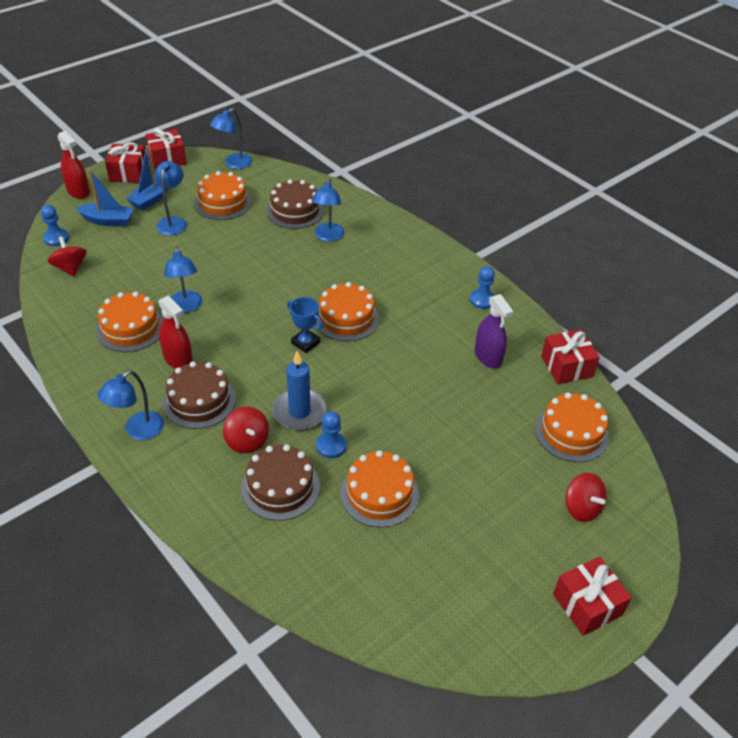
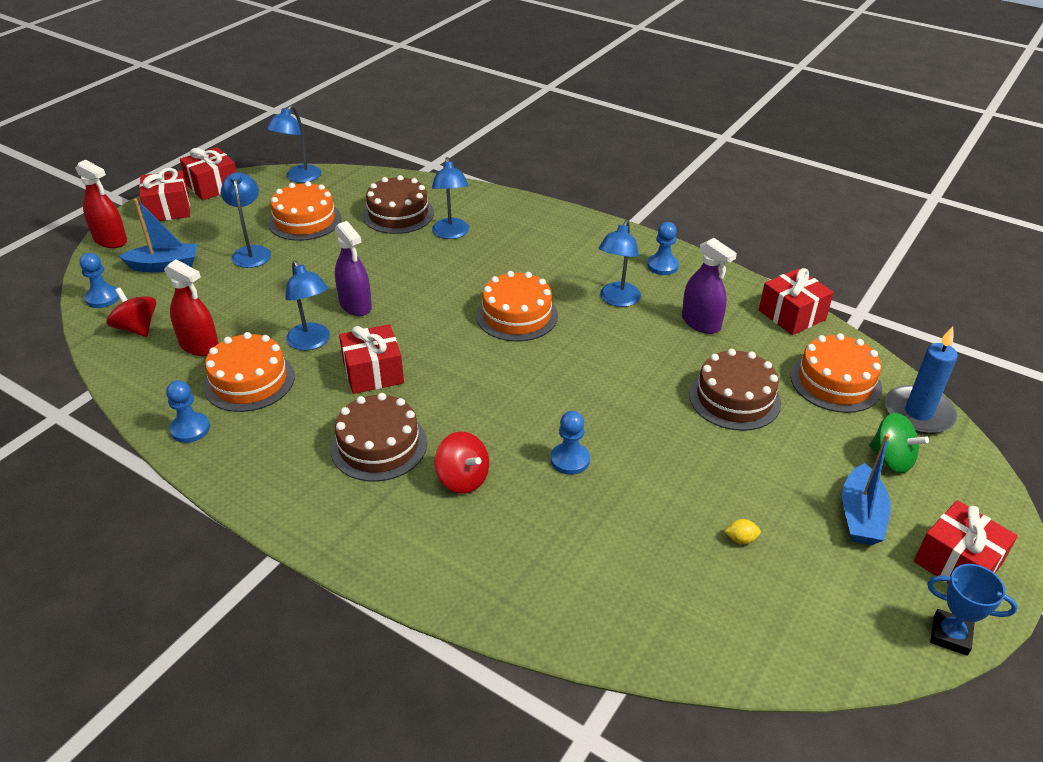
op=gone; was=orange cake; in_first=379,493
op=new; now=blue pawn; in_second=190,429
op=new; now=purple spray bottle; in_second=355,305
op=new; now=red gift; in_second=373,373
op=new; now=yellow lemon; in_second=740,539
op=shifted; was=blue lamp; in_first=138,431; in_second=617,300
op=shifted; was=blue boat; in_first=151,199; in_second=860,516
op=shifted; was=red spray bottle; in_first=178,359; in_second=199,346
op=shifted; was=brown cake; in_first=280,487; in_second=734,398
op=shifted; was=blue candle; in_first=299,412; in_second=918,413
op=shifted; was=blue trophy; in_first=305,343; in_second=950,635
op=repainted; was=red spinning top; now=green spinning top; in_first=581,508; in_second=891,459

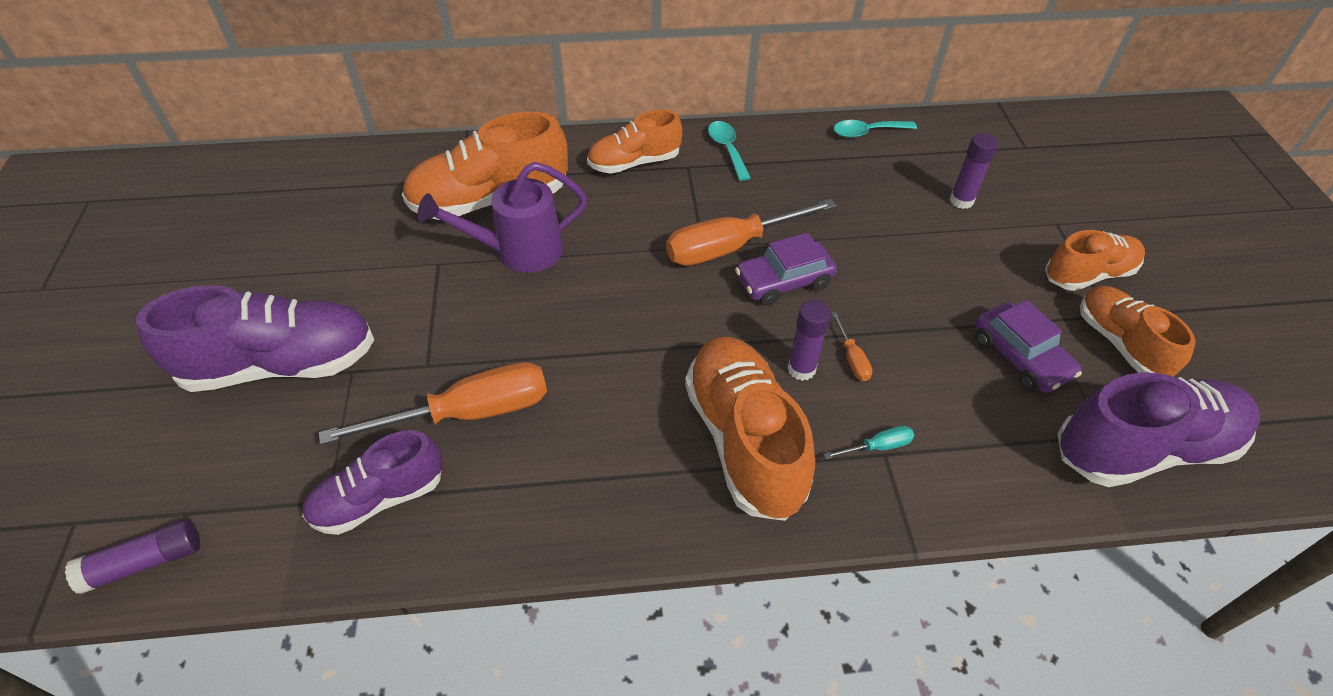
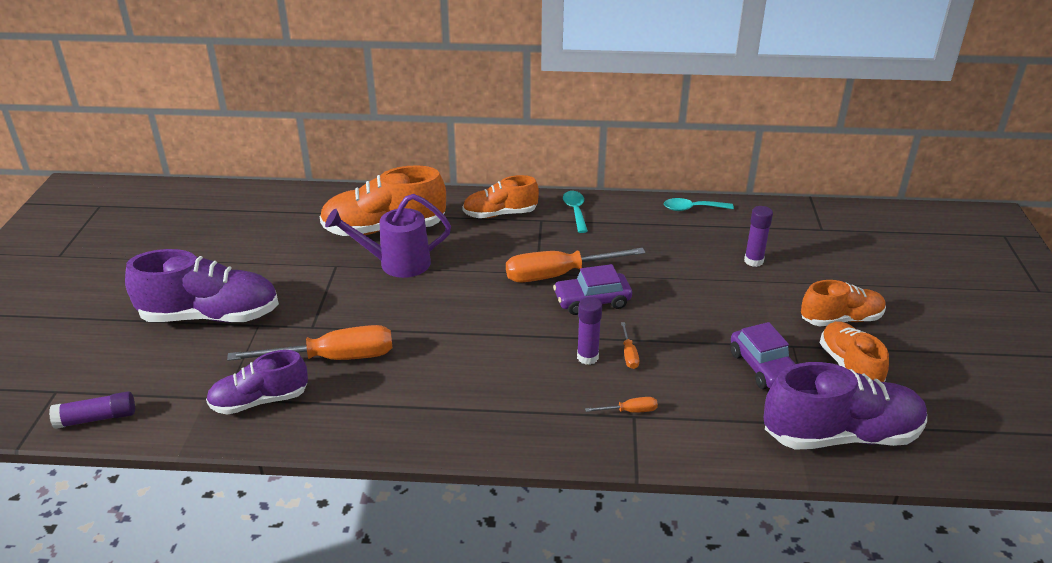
op=gone; was=orange shoe; in_first=744,440
op=repainted; was=turquoise screwdriver; now=orange screwdriver; in_first=877,447; in_second=630,411

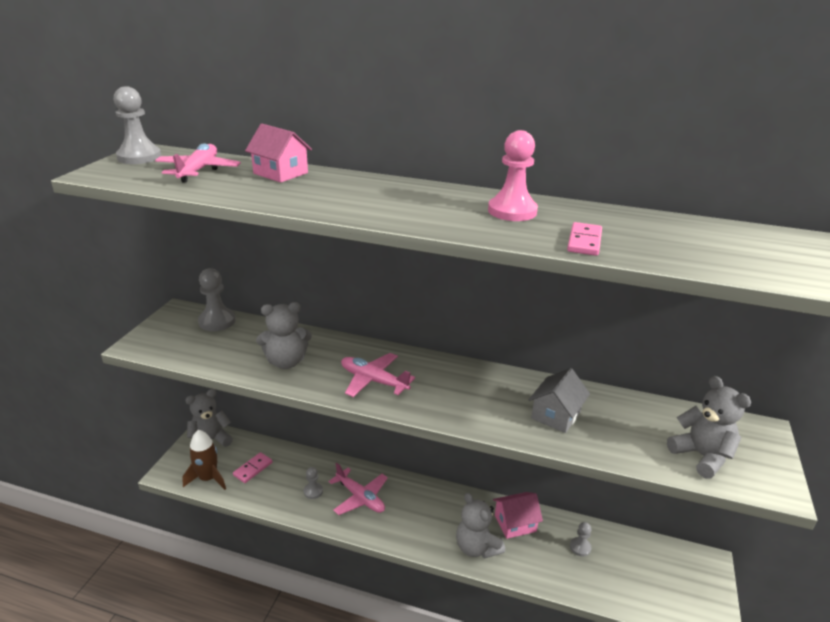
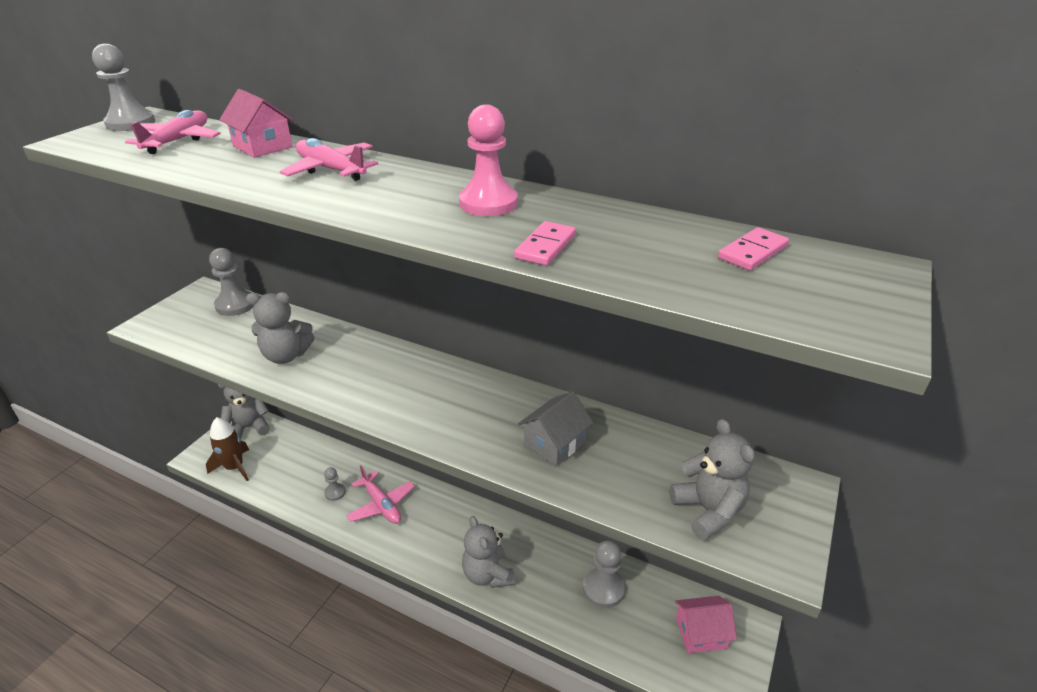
op=shifted; was=pink domino; in_first=253,469; in_second=753,252
op=shifted; was=pink plane; in_first=373,381; in_second=331,170
op=shifted; was=pink house; in_first=515,523; in_second=701,633
op=scaled; was=grey pawn; in_first=580,547; in_second=603,588; ratio=1.77

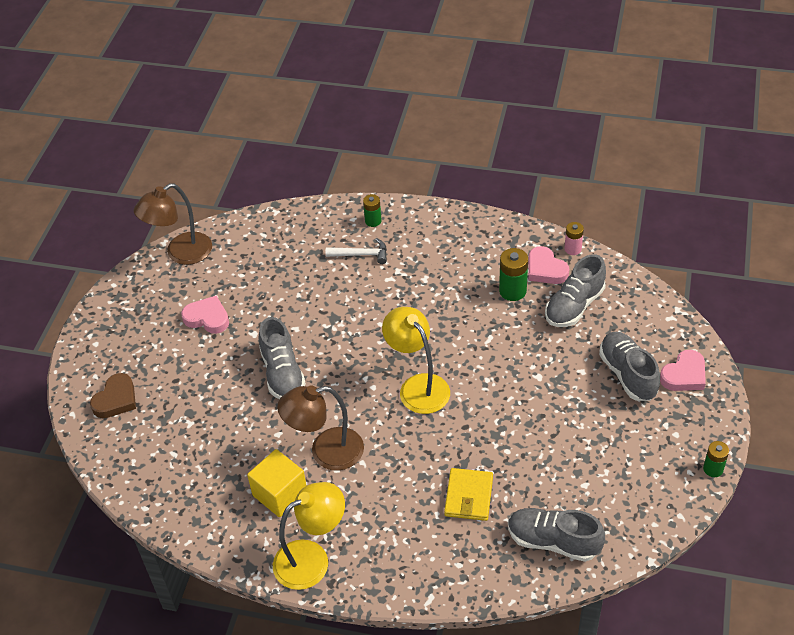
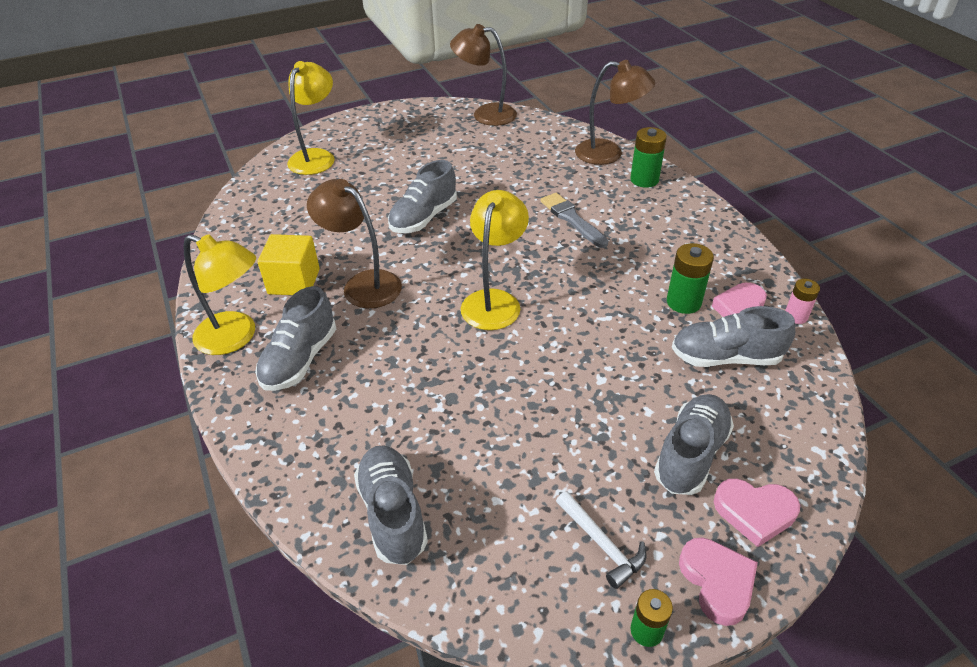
op=gone; was=yellow wallet; in_first=468,496
op=new; now=grey shoe; in_second=300,359
op=new; now=grey brush; in_second=572,219
op=new; now=brown lamp; in_second=608,154
op=shifted; was=pink heart; in_first=207,318; in_second=717,582
op=shifted; was=white hammer; in_first=361,254; in_second=602,544
op=swapped; was=brown heart; now=yellow lamp; in_first=116,399; in_second=316,157
op=scaled; was=green battery; in_first=373,221; in_second=644,180; ratio=1.56

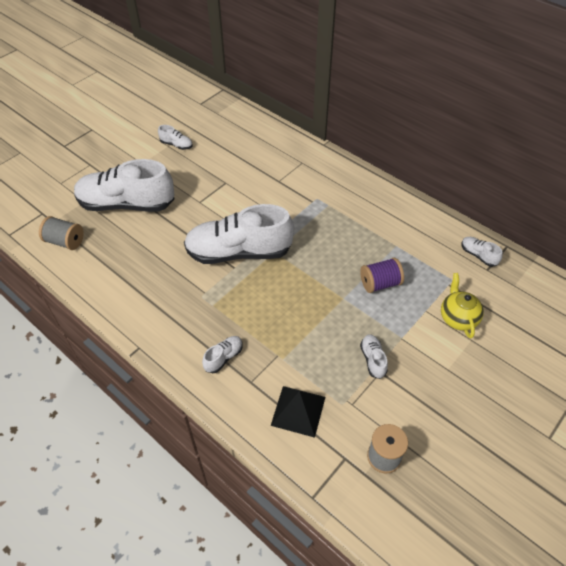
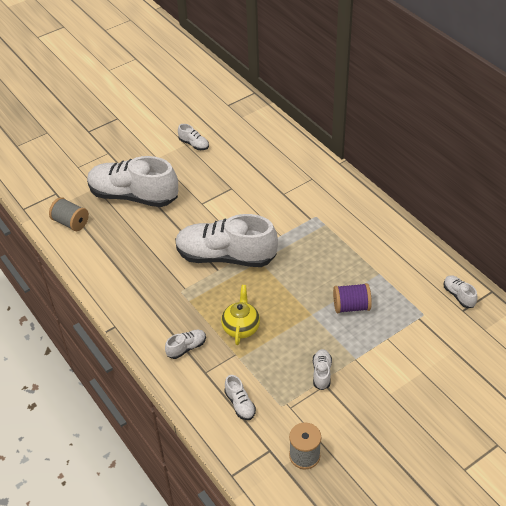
op=shifted; was=yellow teapot; in_first=458,318; in_second=241,327
op=swapped; was=black pyramid; now=white shoe; in_first=298,411; in_second=240,404

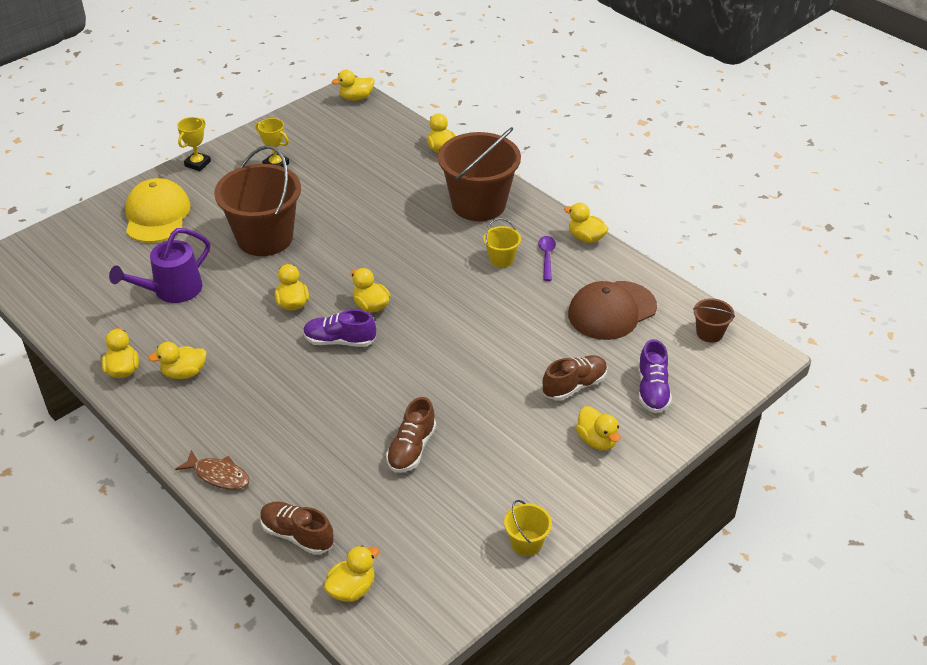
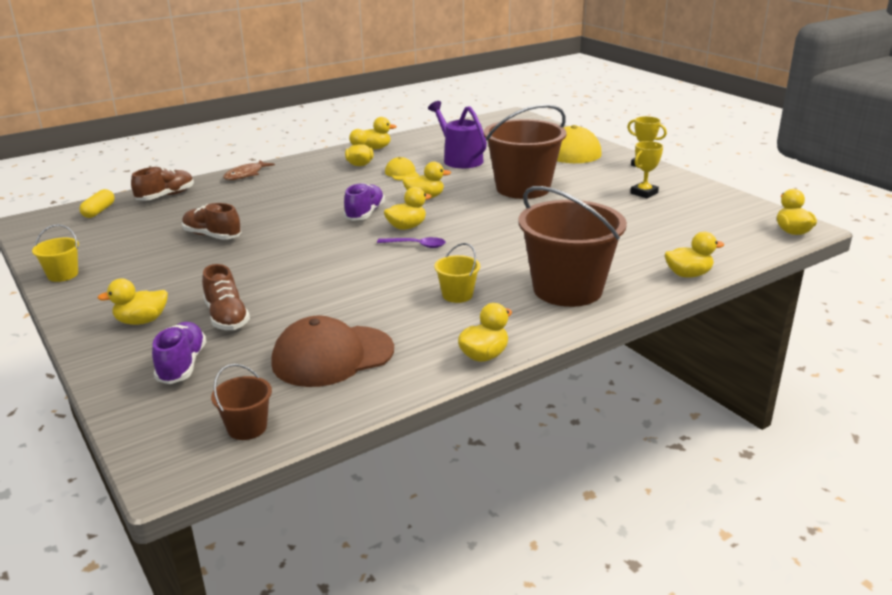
op=new; now=yellow cap; in_second=402,173
op=shifted; was=purple spoon; in_first=546,257; in_second=416,245
op=swapped; was=yellow duck; now=yellow capsule; in_first=352,589; in_second=99,211
op=rotated; was=brown cap; in_first=611,310; in_second=332,356; clockwise=-90
op=rotated; was=purple shoe; in_first=652,390; in_second=182,365; clockwise=75

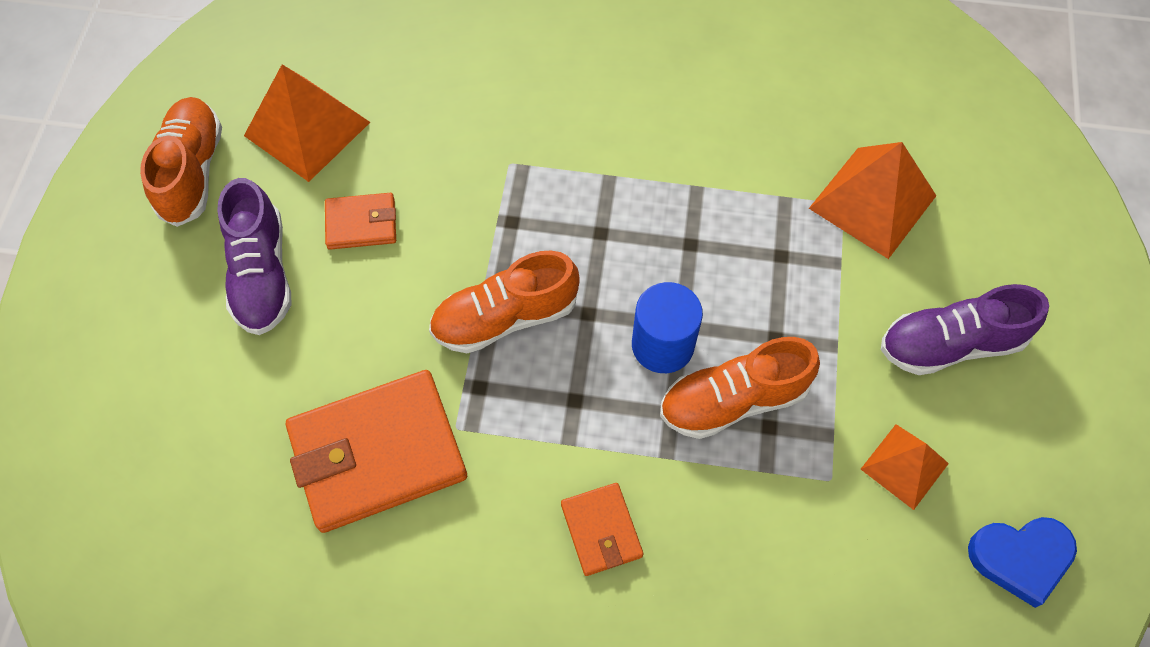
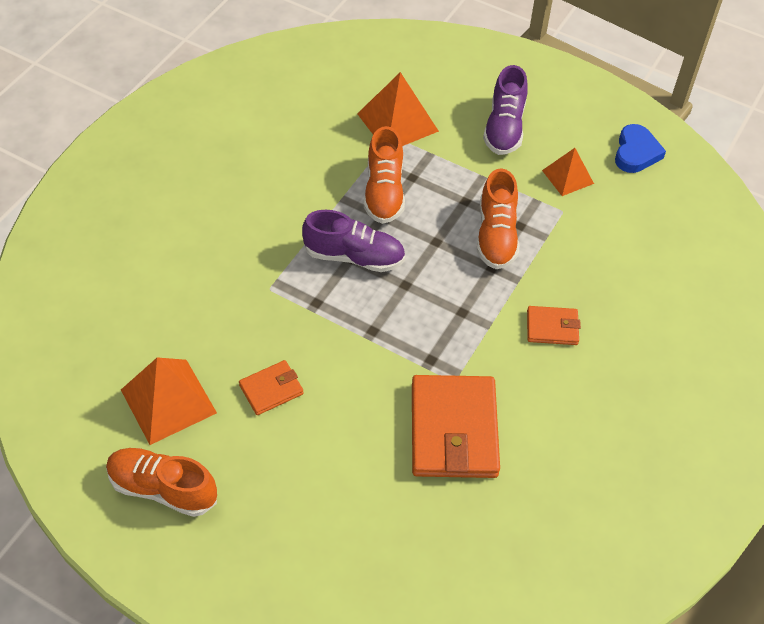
op=gone; was=blue cylinder; in_first=662,345
op=shifted; was=purple shoe; in_first=262,274; in_second=354,257
op=shifted; was=orange shoe; in_first=505,317; in_second=384,192
op=rotated; was=orange wallet; in_first=361,224; in_second=271,389; clockwise=45

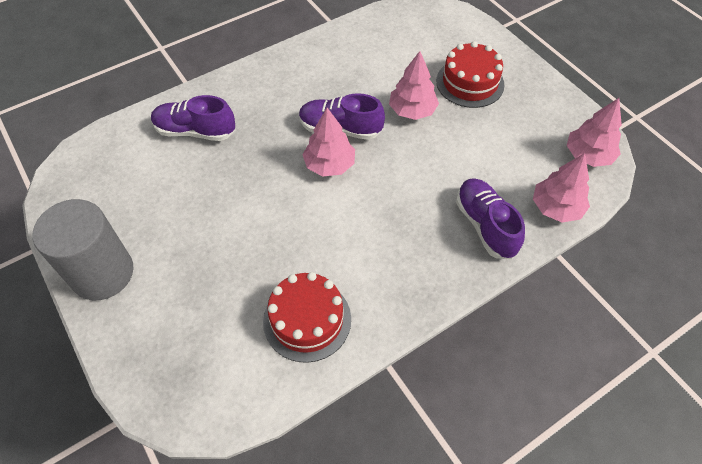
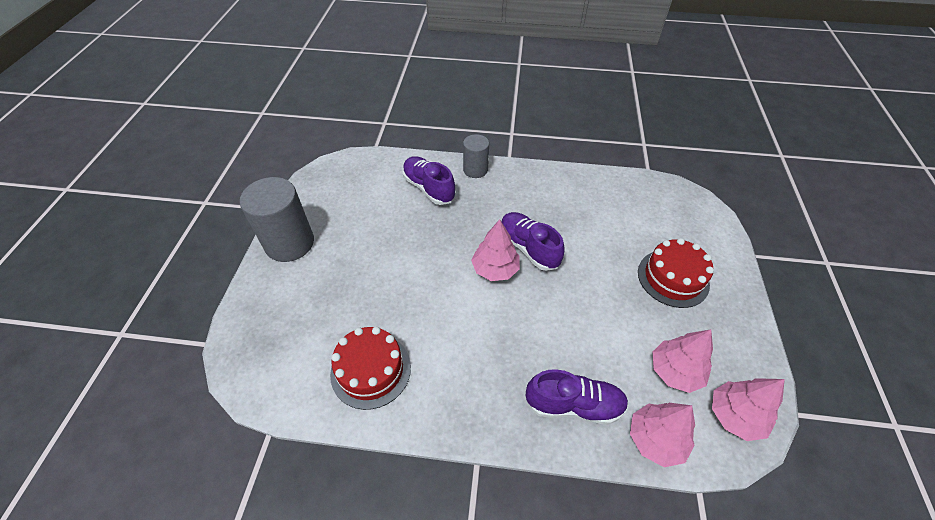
op=new; now=grey cylinder; in_second=475,170
op=shifted; was=pink tree; in_first=412,110; in_second=675,371
op=rotated; was=purple shoe; in_first=485,225; in_second=573,405; clockwise=75

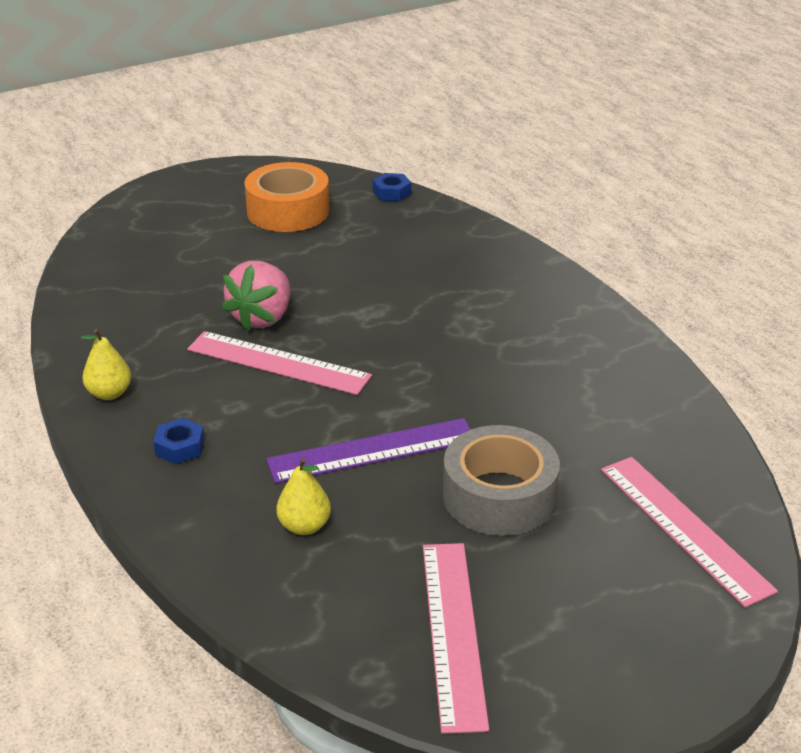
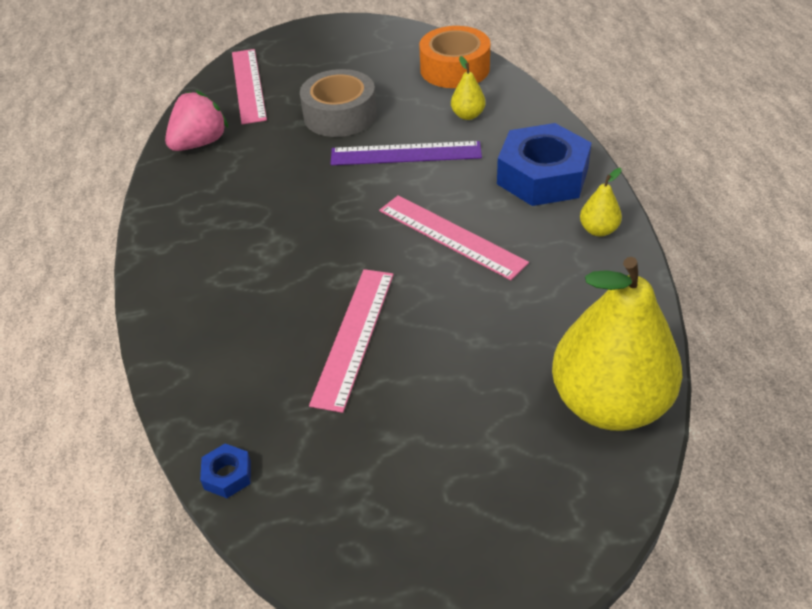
op=new; now=yellow pear; in_second=609,403
op=shifted; was=pink strawberry; in_first=262,318; in_second=200,143
op=shifted; was=orange tape; in_first=288,211; in_second=454,69
op=shifted; was=pink ruler; in_first=453,632; in_second=354,336
op=scaled; was=blue nut; in_first=180,447; in_second=542,176; ratio=2.44

